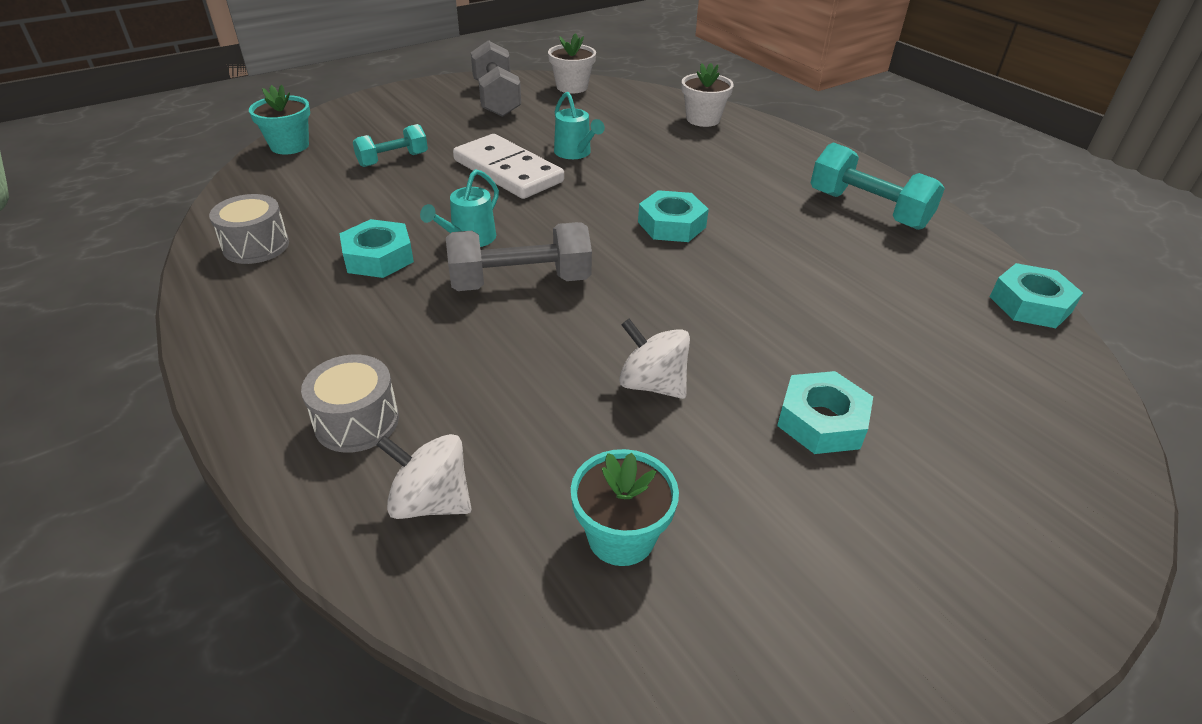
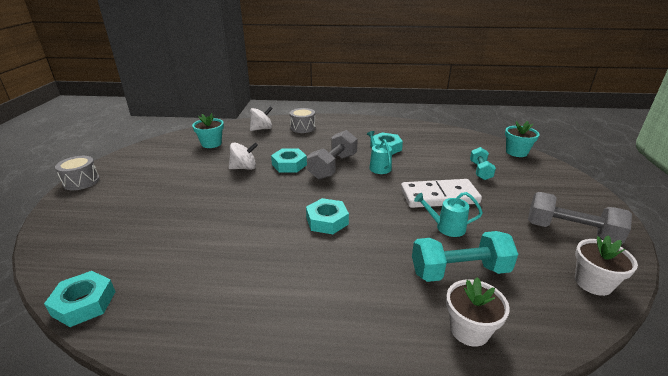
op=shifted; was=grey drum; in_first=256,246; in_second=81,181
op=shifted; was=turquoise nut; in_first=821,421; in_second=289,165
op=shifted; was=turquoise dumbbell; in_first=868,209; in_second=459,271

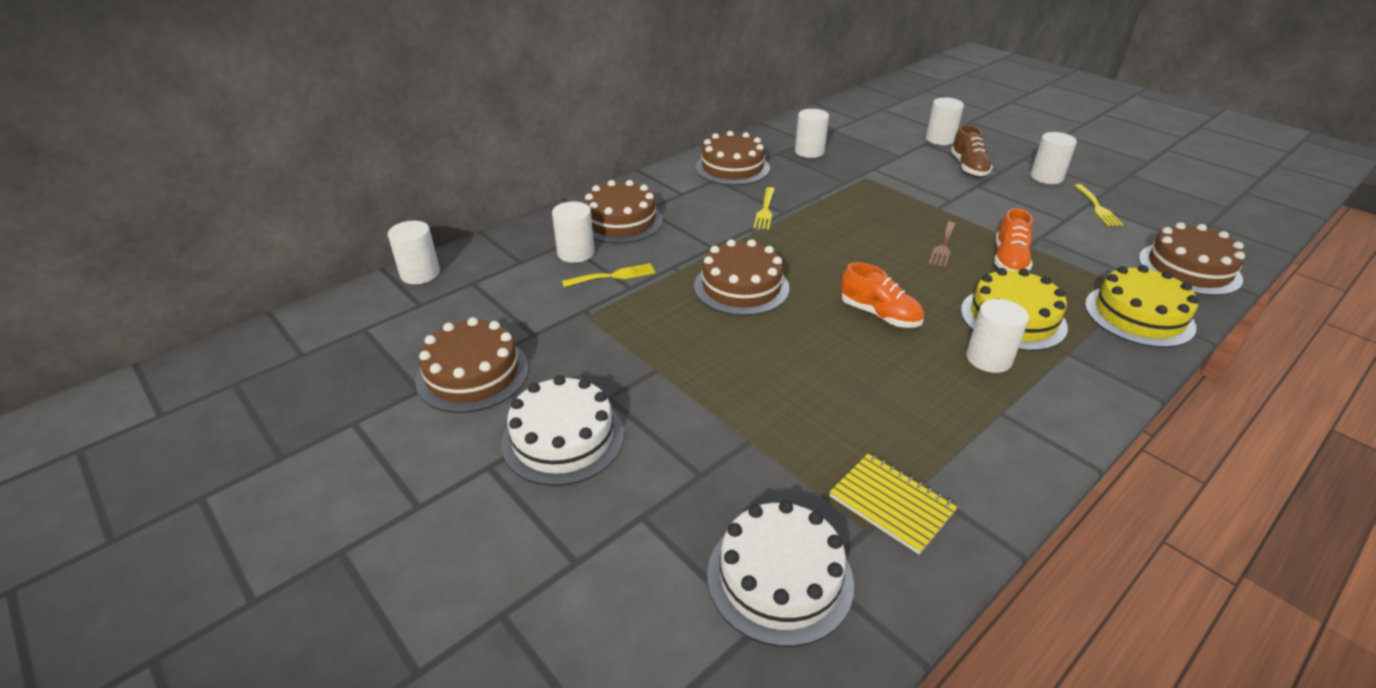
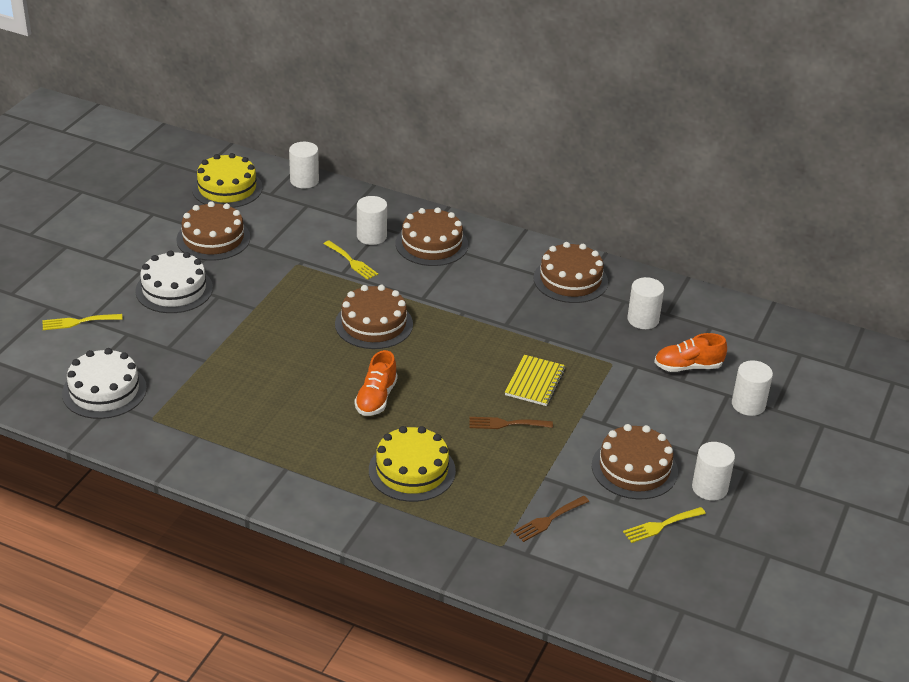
op=gone; was=brown shoe; in_first=968,167
op=gone; was=white cylinder; in_first=988,358
op=new; now=brown fork; in_second=548,520
op=shifted; was=yellow fork; in_first=765,210; in_second=78,322
op=shifted; was=yellow notebook; in_first=891,504; in_second=535,382
op=shifted; was=orange shoe; in_first=1009,260; in_second=688,367
op=shifted; was=yellow cake; in_first=1139,315; in_second=227,188
op=shifted; was=brown cake; in_first=1189,269; in_second=634,468

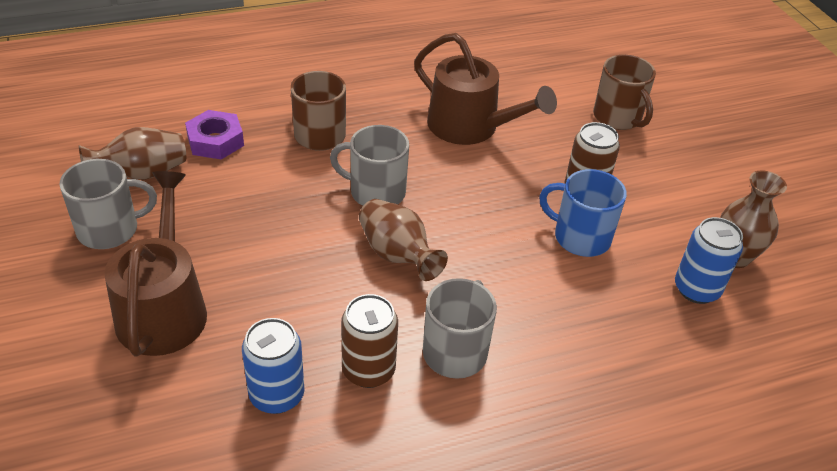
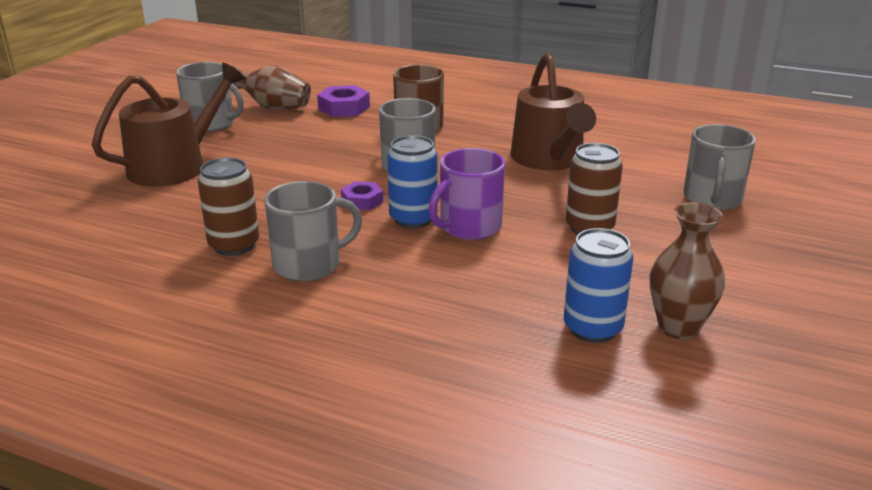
op=gone; was=blue mug; in_first=580,237
op=new; now=purple mug; in_second=469,227
op=shifted; was=blue can; in_first=277,395; in_second=413,219
op=swapped; was=brown vase; now=purple nut; in_first=397,255; in_second=362,201
op=repainted; was=brown mug; now=grey mug; in_first=618,117; in_second=712,199

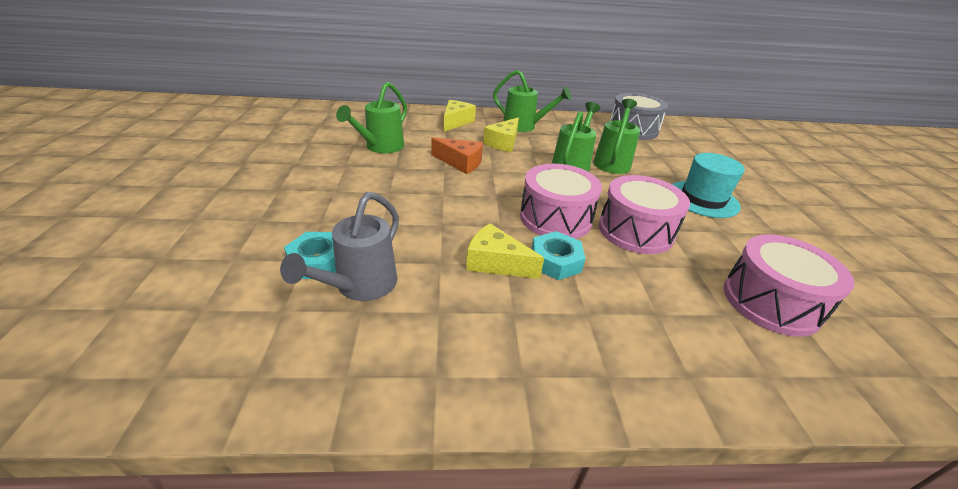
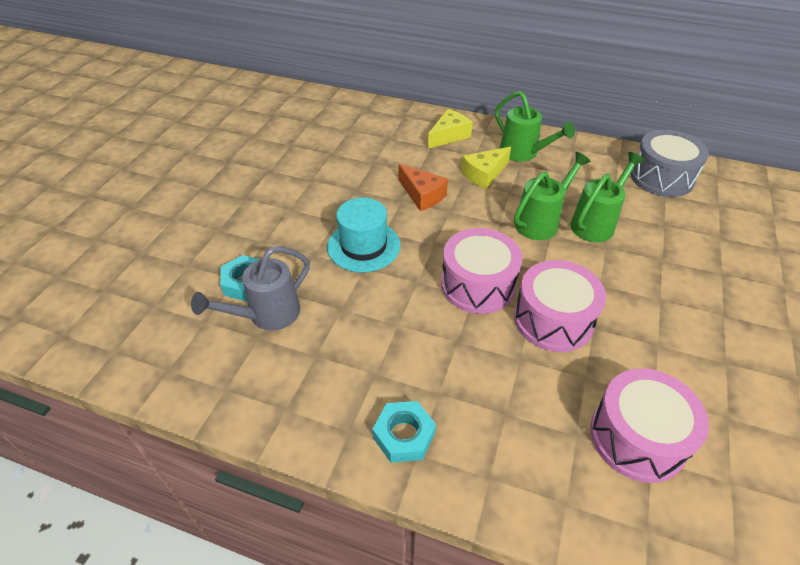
op=gone; was=green watering can; in_first=381,147
op=gone; was=yellow cheese; in_first=496,263
op=shifted; was=turquoise nut; in_first=555,261; in_second=404,435
op=shifted; was=turquoise hat; in_first=702,199; in_second=363,246

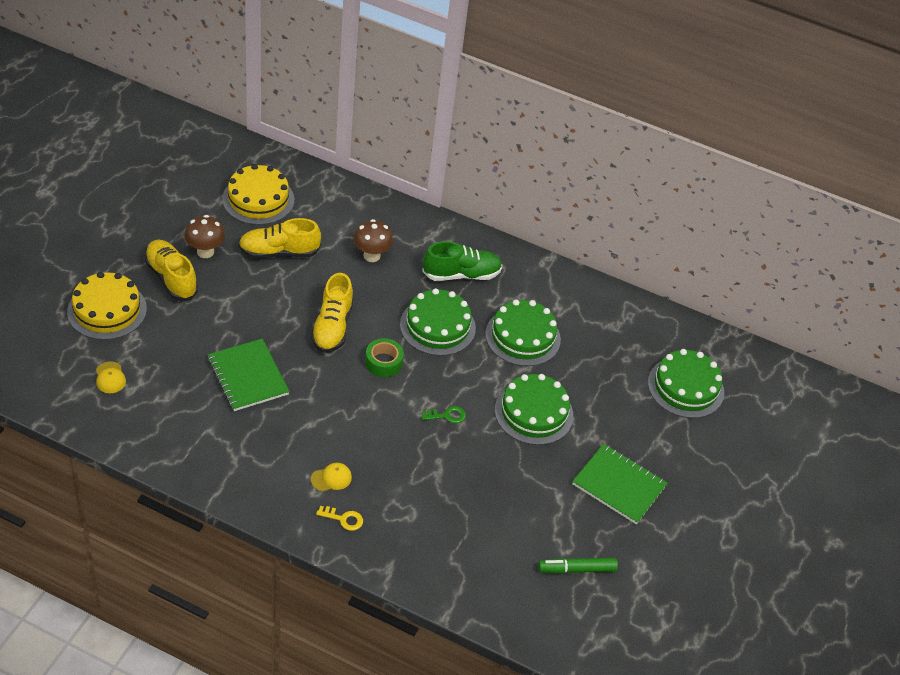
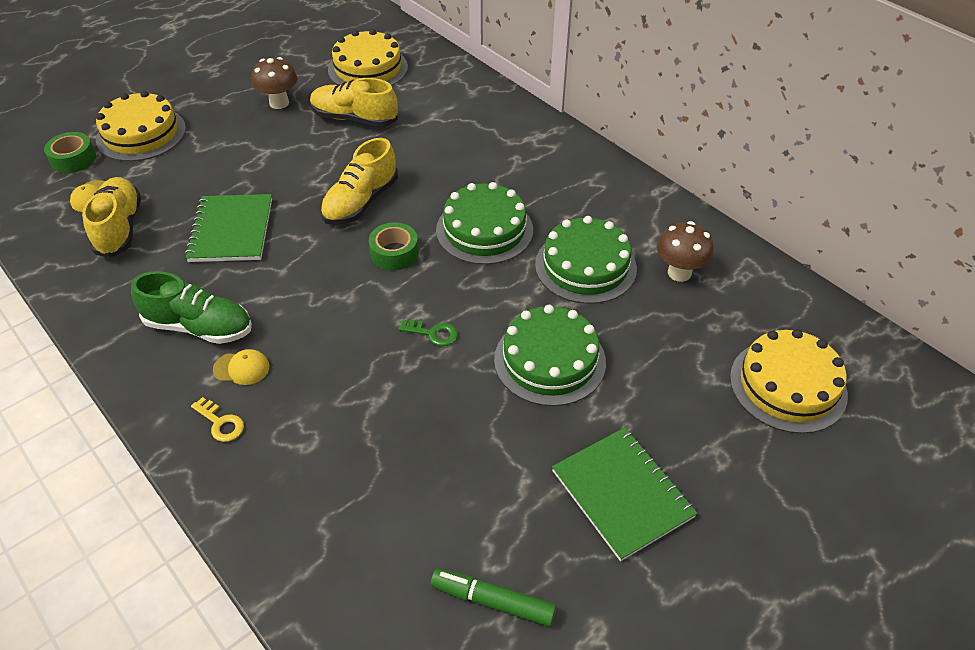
op=new; now=green tape; in_second=73,159
op=shifted; was=yellow shoe; in_first=171,278; in_second=119,228
op=shifted; was=brown mushroom; in_first=371,256; in_second=679,273
op=shifted; was=green shoe; in_first=461,274; in_second=199,327
op=repainted; was=green cake; now=yellow cake; in_first=685,387; in_second=788,385

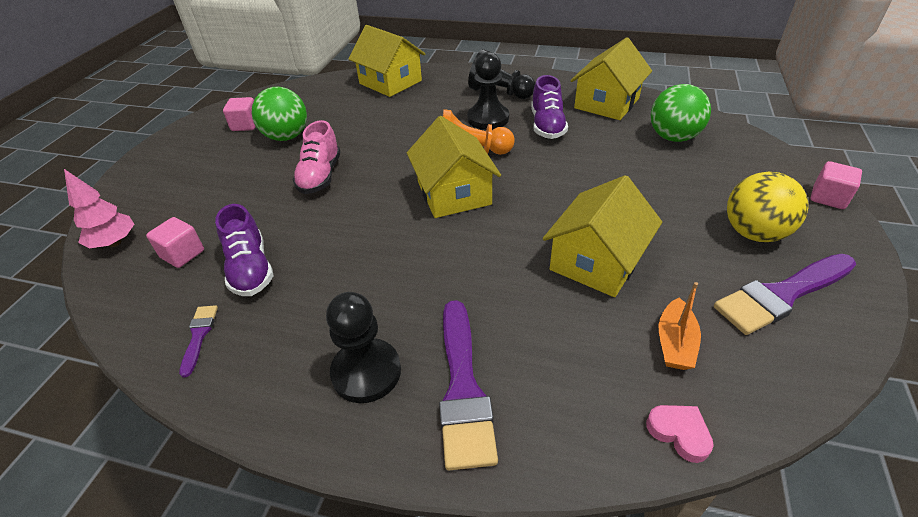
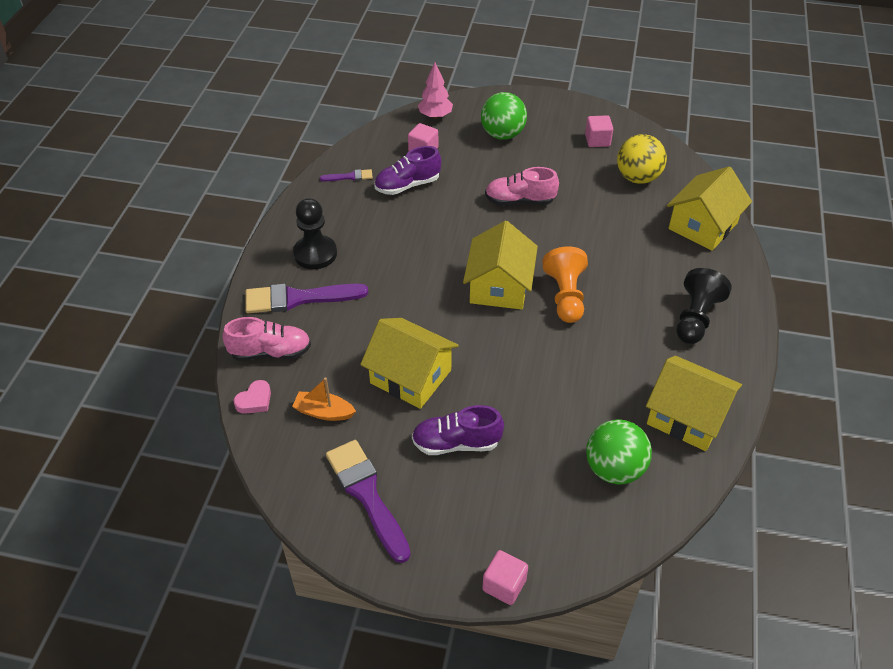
op=gone; was=black pawn; in_first=488,118
op=new; now=pink shoe; in_second=271,352
op=shifted; was=green ball; in_first=286,137; in_second=502,134
op=shifted; was=purple shoe; in_first=547,126; in_second=456,443
op=shifted; was=yellow ball; in_first=753,233; in_second=637,178
op=rotated; was=yellow house; in_first=454,193; in_second=499,286; clockwise=-60

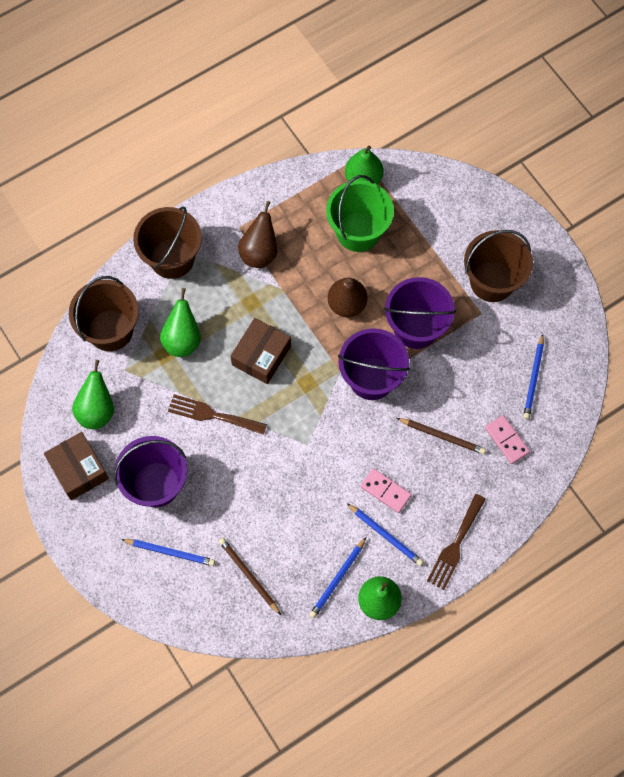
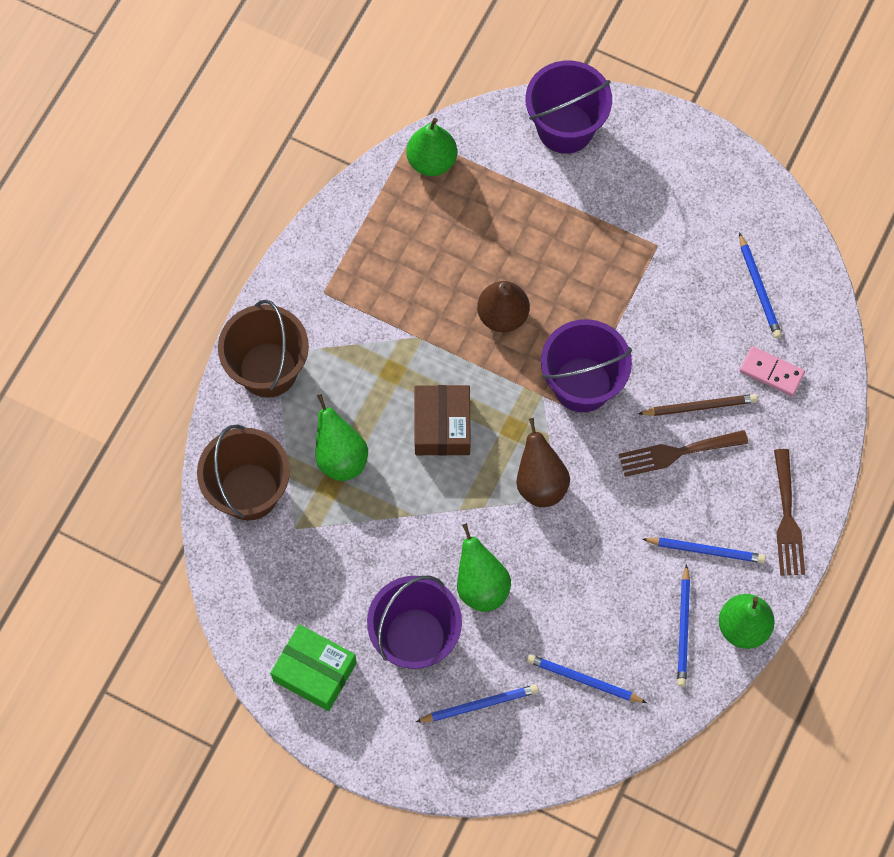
op=gone; was=green bucket; in_first=358,232
op=gone; was=pink domino; in_first=385,491
op=gone; was=brown bucket; in_first=492,281
op=shifted; was=green pear; in_first=97,410; in_second=481,585
op=shifted; was=brown fork; in_first=212,415; in_second=676,453
op=shifted; was=brown pear; in_first=259,253; in_second=540,483
op=shifted; was=purple bucket; in_first=416,328; in_second=565,128
op=repainted; was=brown box; now=green box; in_first=78,469; in_second=315,671
op=repainted; was=brown pencil; now=blue pencil; in_first=249,575; in_second=584,680

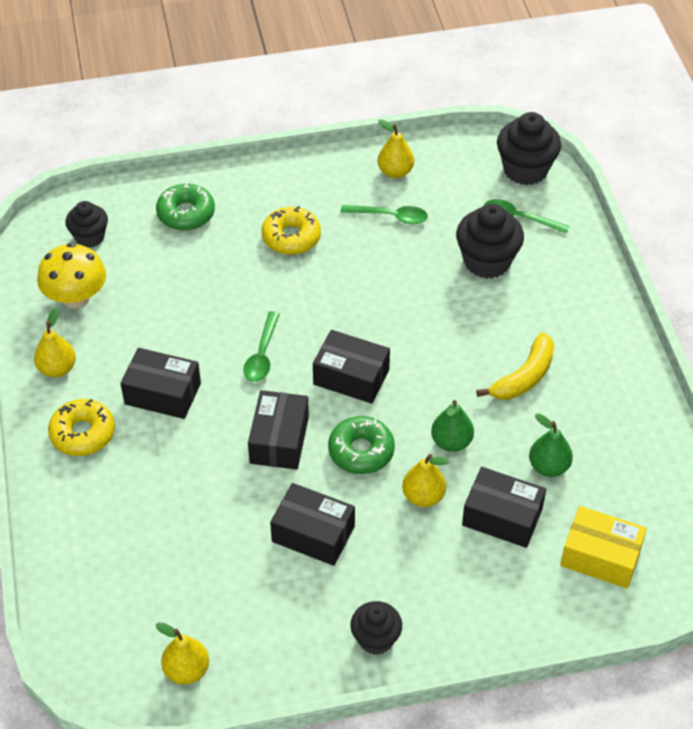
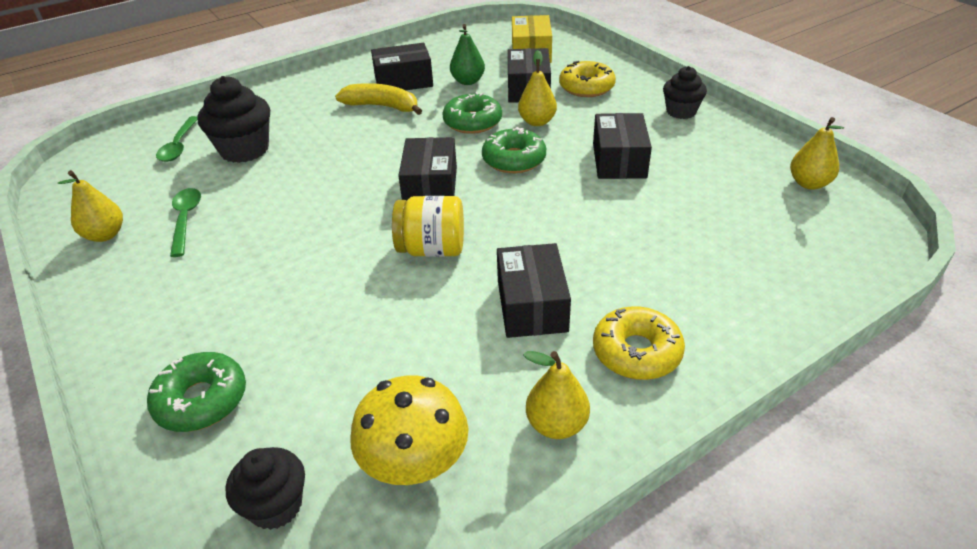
op=gone; was=black cupcake; in_first=525,170
op=shifted; was=black box; in_first=279,440; in_second=403,81
op=shifted; was=yellow donut; in_first=291,237; in_second=586,87
op=swapped; was=green spoon; now=yellow jar; in_first=262,355; in_second=432,249
op=swapped; was=green pear; now=green donut; in_first=451,442; in_second=472,122

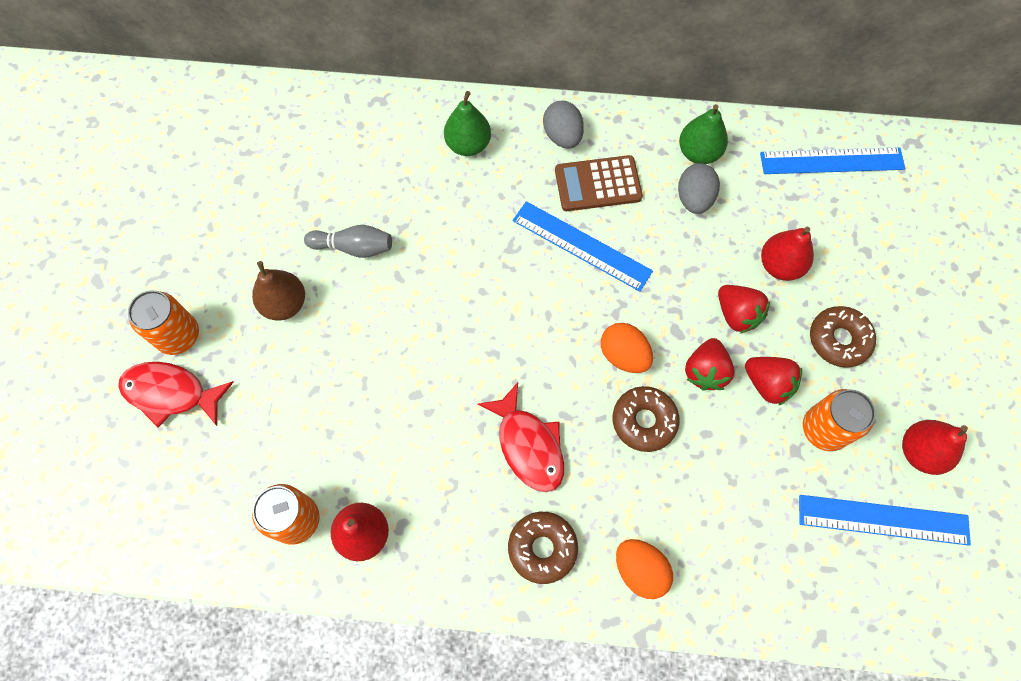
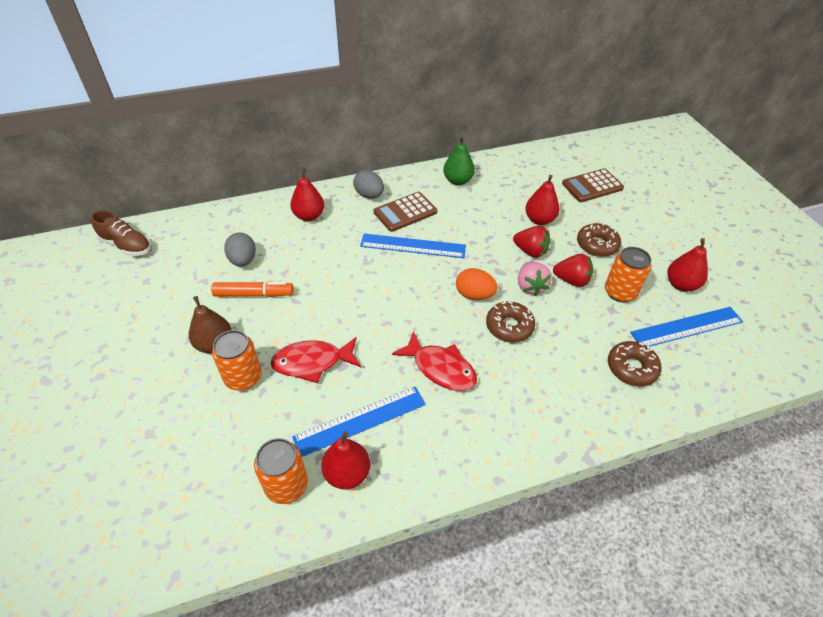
op=gone; was=orange egg; in_first=640,570
op=new; now=brown shoe; in_second=126,245
op=new; now=brown calculator; in_second=592,186
op=shifted; was=red fish; in_first=171,393; in_second=312,362
op=shifted; was=orange can; in_first=178,335; in_second=243,377
op=shifted; was=brown donut; in_first=542,548; in_second=631,368
op=shifted; was=grey egg; in_first=694,199; in_second=243,260
op=shifted; was=blue ruler; in_first=832,161; in_second=360,420
op=swapped; was=grey bowling pin; now=orange marker; in_first=354,247; in_second=254,294
op=repainted; was=green pear; now=red pear; in_first=468,145; in_second=309,216
op=repainted; was=red strawberry; now=pink strawberry; in_first=705,371; in_second=530,286

